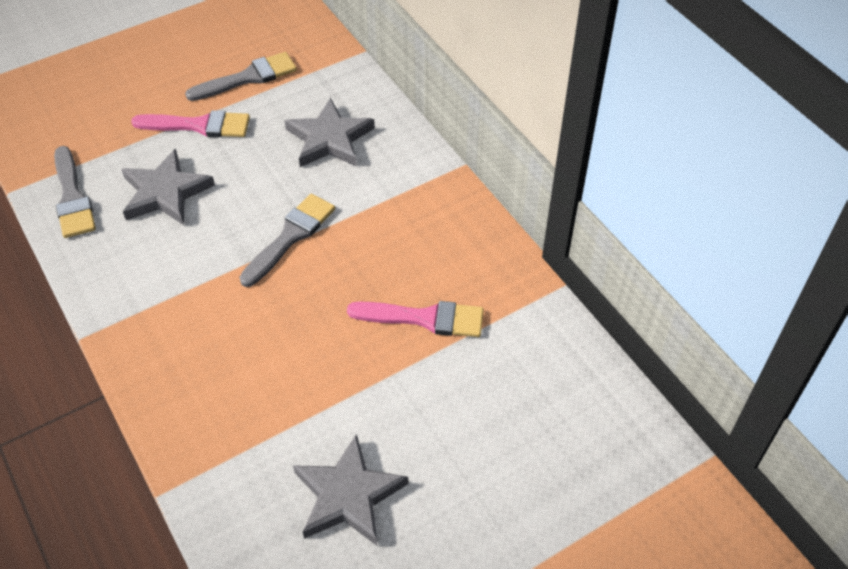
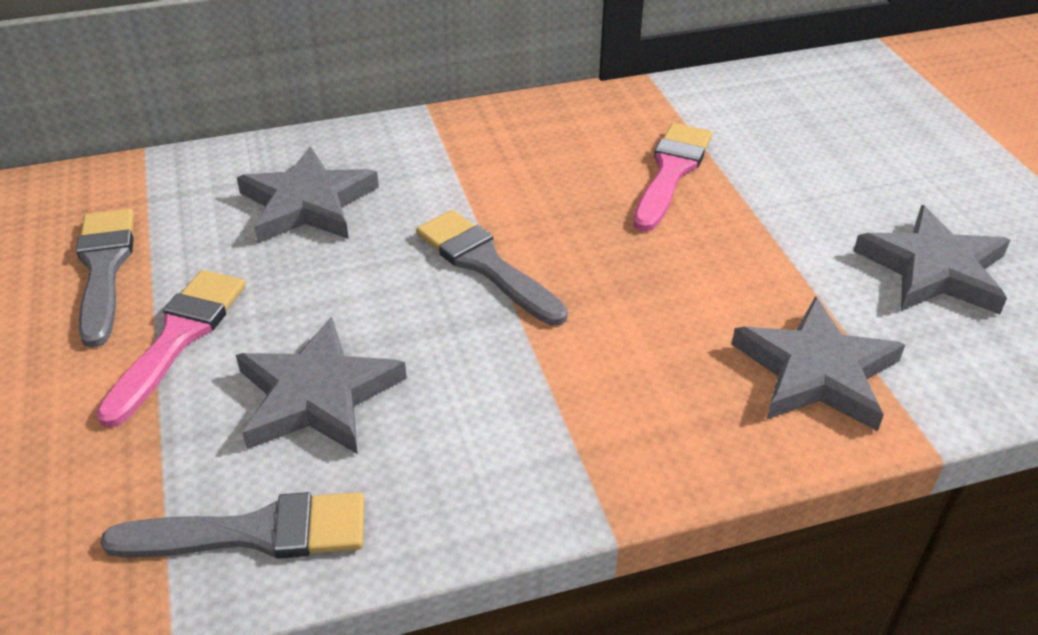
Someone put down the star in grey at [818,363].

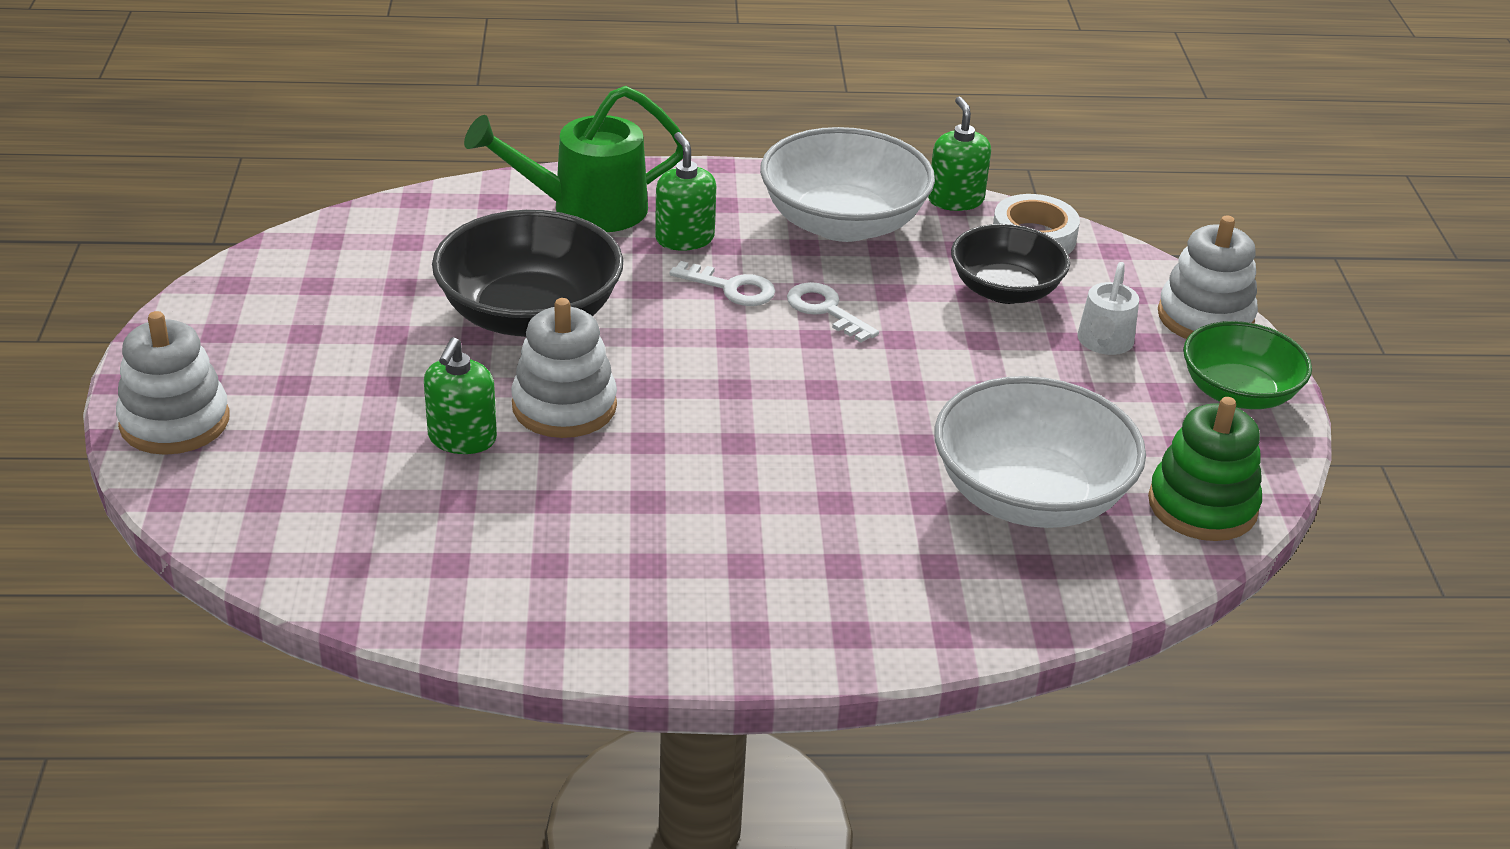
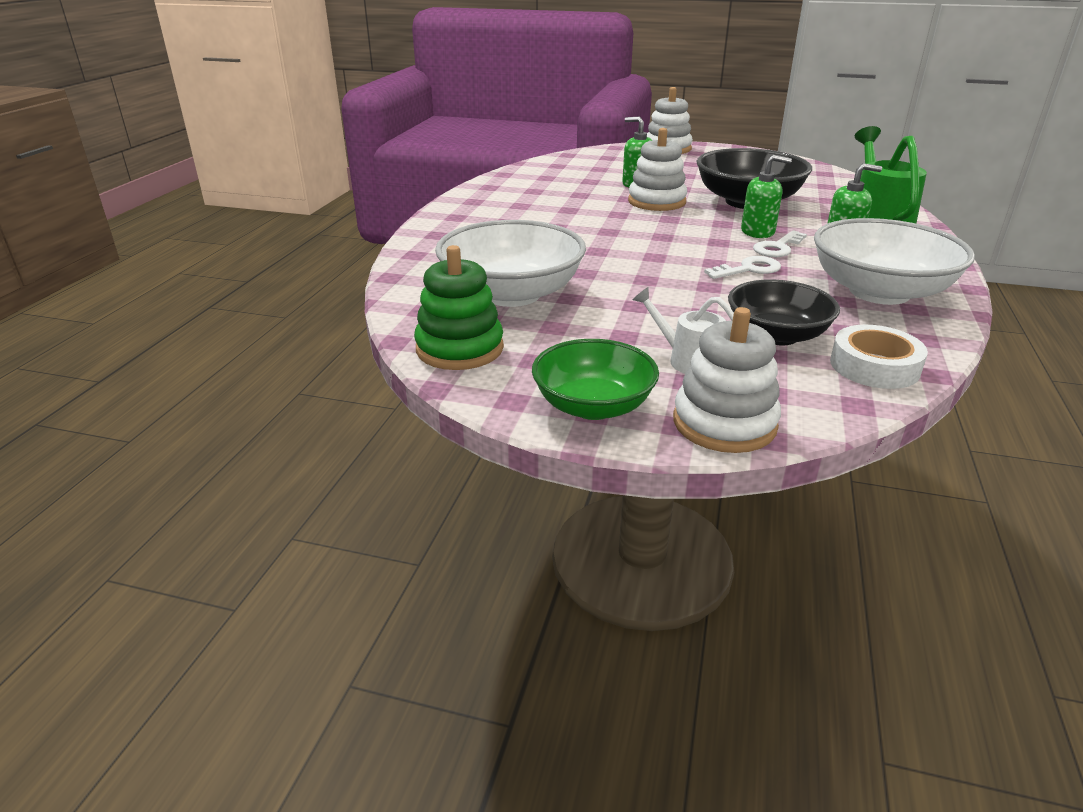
Someone carried the soap dispenser in green from [959,154] to [766,196].

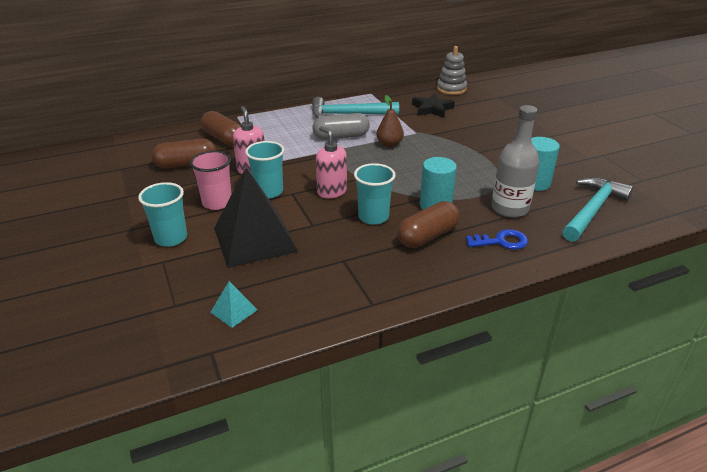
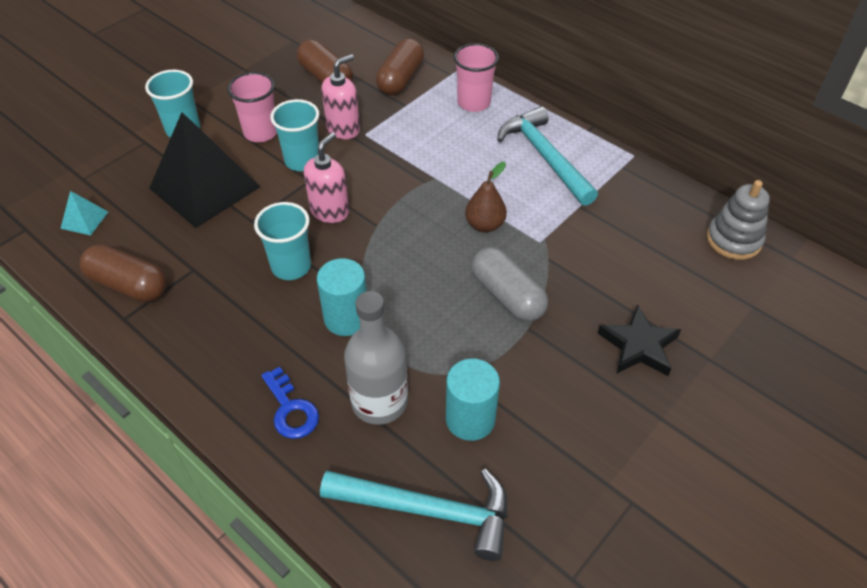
Someone carried the capsule in grey from [341,126] to [509,284]. Someone carried the capsule in brown from [428,224] to [123,273]. Someone carried the star in black from [433,105] to [639,340]. Someone put down the cup in pink at [476,77].

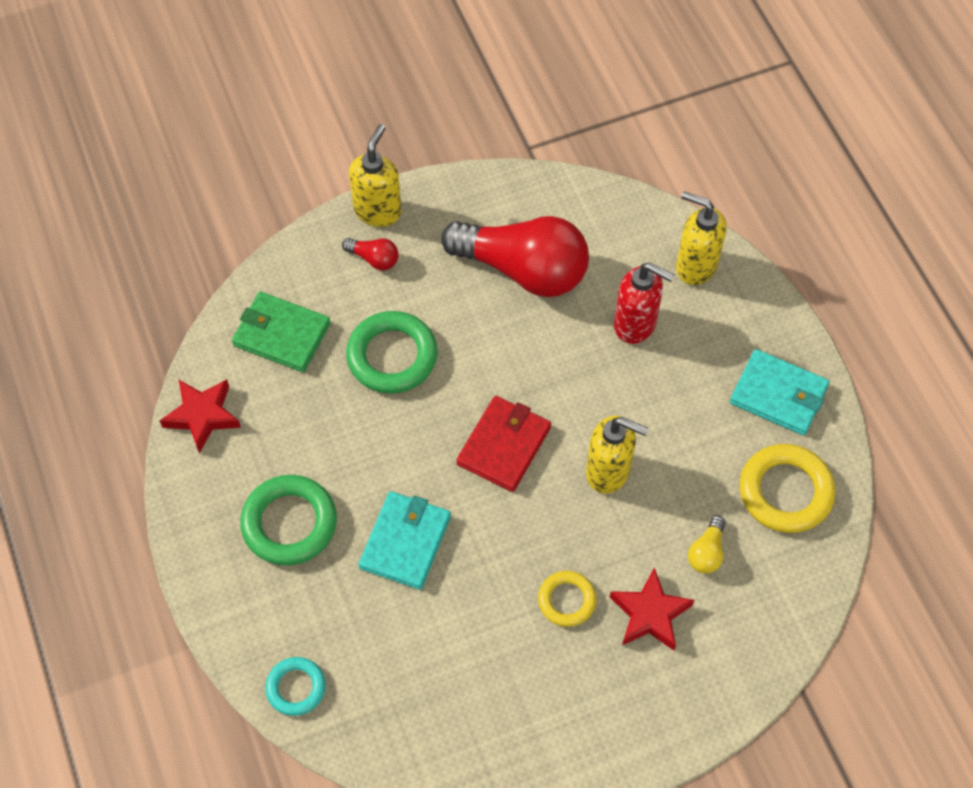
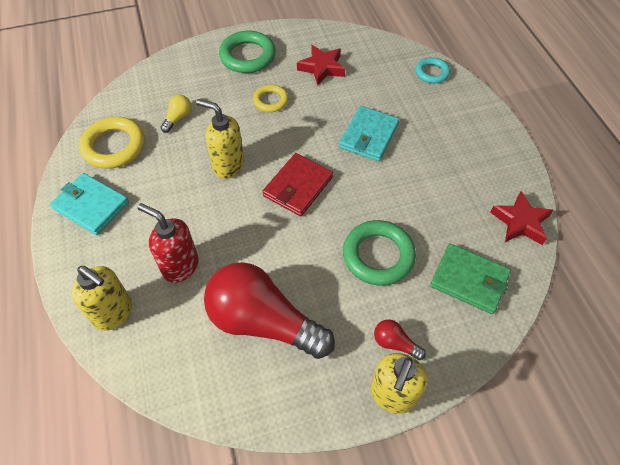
Someone carried the ring in green from [288,520] to [247,52]. Someone carried the star in red from [652,609] to [321,65].

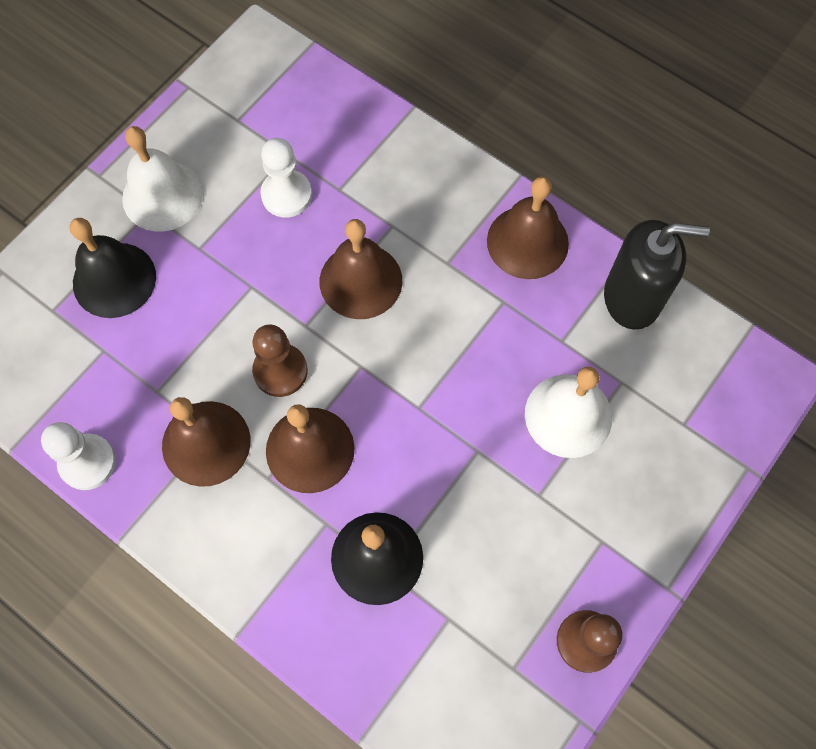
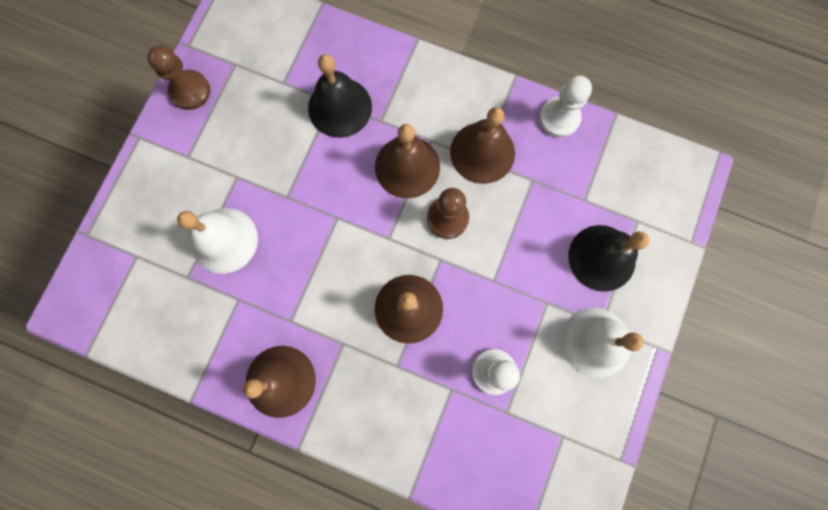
Someone took away the soap dispenser in black at [657,275].

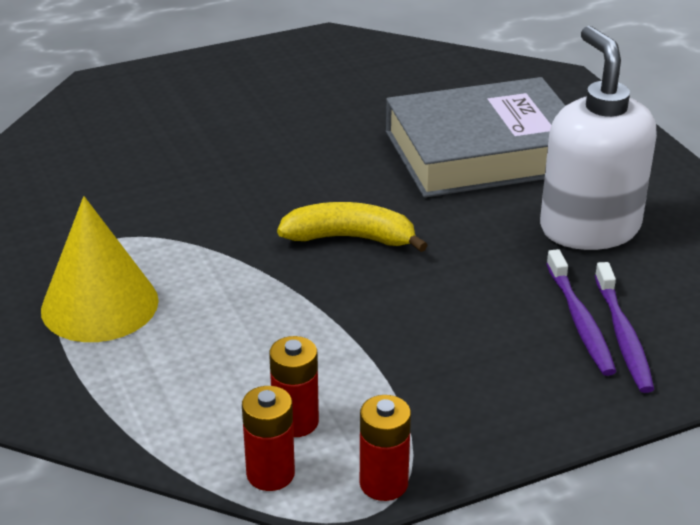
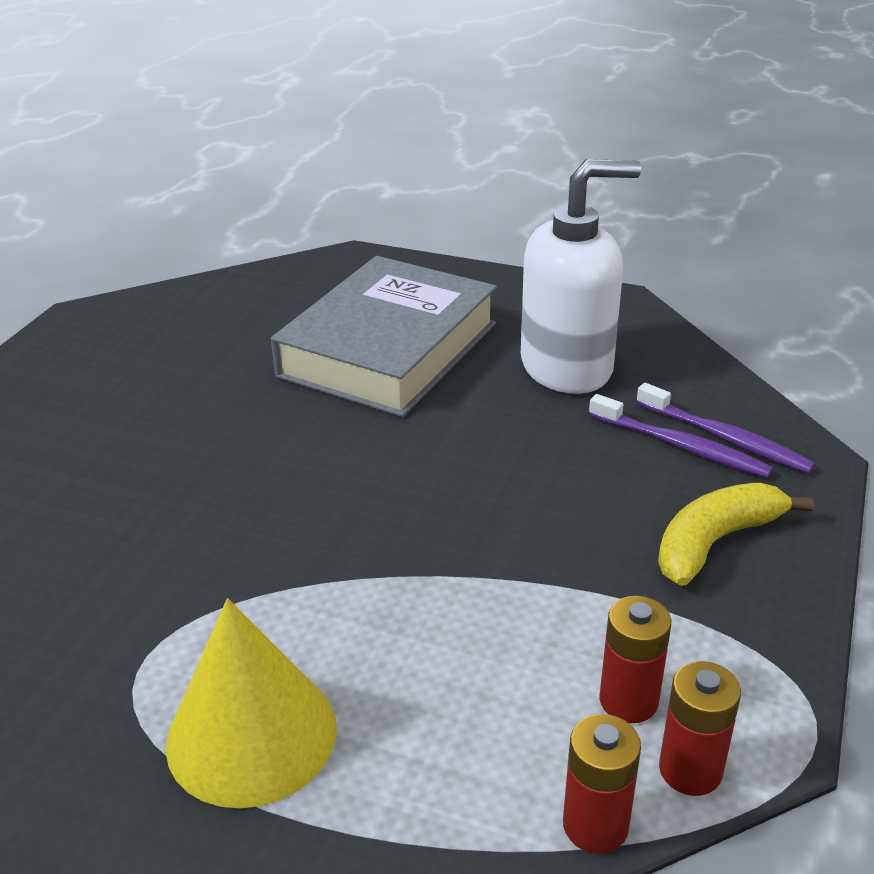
Someone carried the banana in yellow from [352,227] to [736,534]. Someone carried the battery in red from [385,448] to [602,784]. Someone rotated the soap dispenser in white at [598,138] by 135 degrees clockwise.

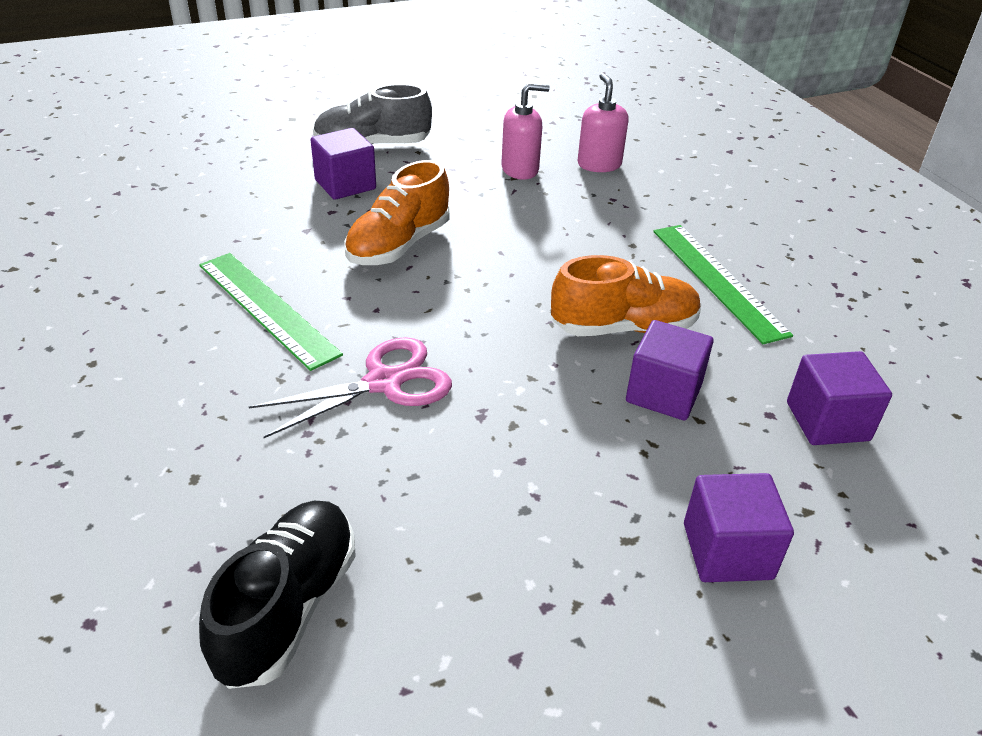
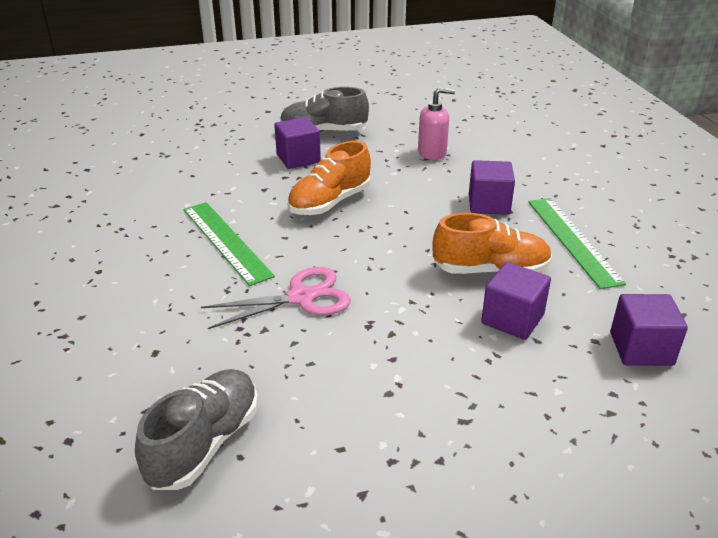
Someone repainted the shoe in black at [277,595], which became the shoe in grey at [196,429]. Someone took away the soap dispenser in pink at [603,122]. Someone carried the cube in purple from [739,527] to [492,187].

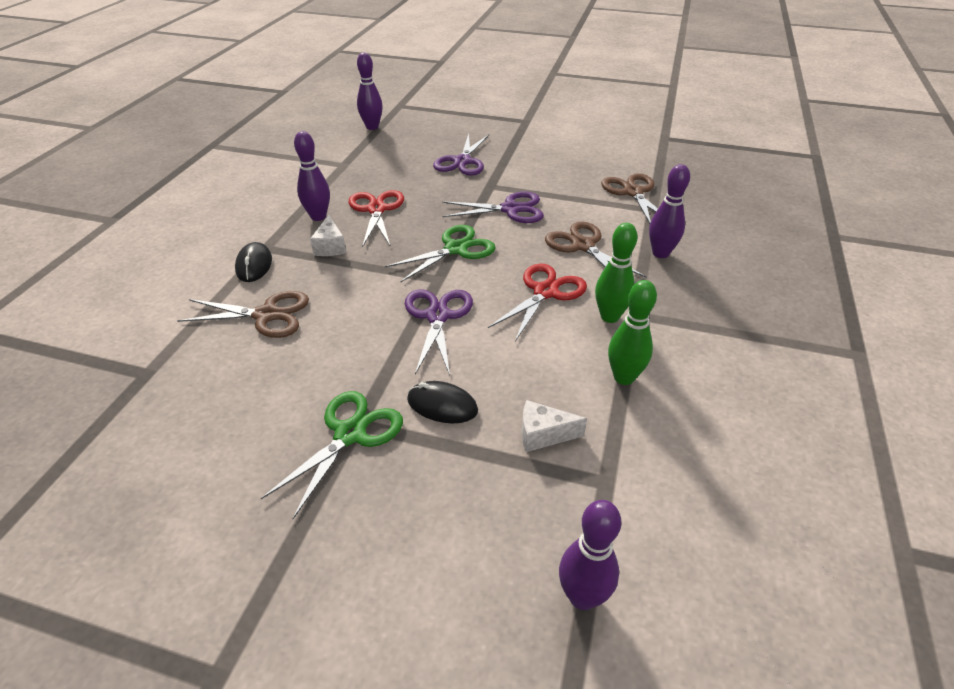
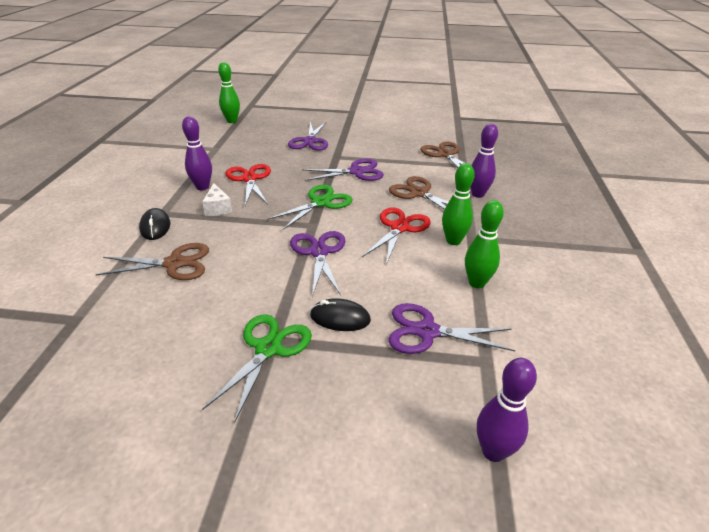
Someone repainted the bowling pin in purple at [370,91], which became the bowling pin in green at [229,92]. Someone swapped the cheese in white at [554,426] for the scissors in purple at [451,328].

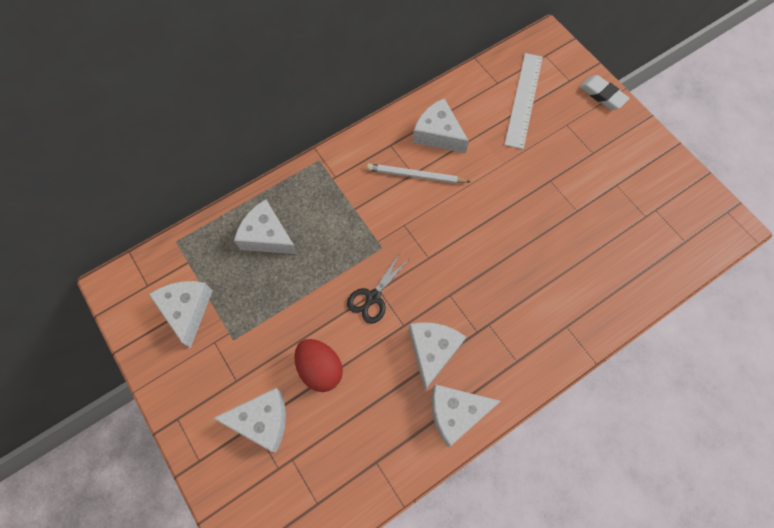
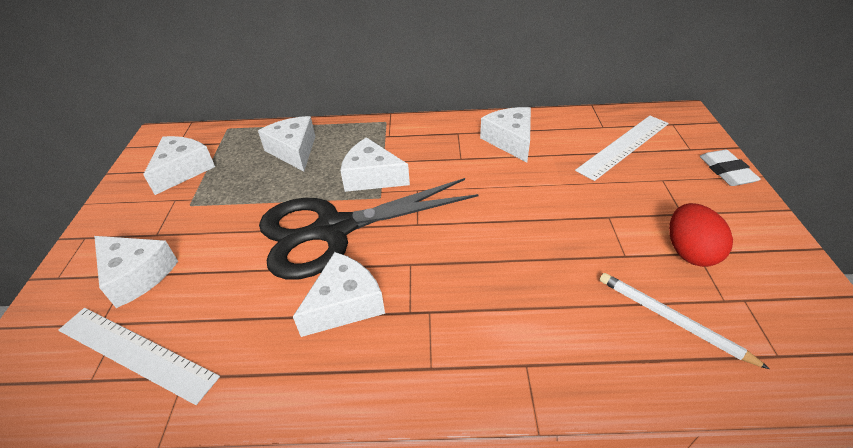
Someone carried the egg in red from [318,365] to [701,235]. Someone scaled the scissors in black at [378,288] by 2.32. Someone carried the pencil in white from [418,173] to [684,321]. Someone carried the cheese in white from [466,415] to [375,164]. Someone put down the ruler in white at [139,356].

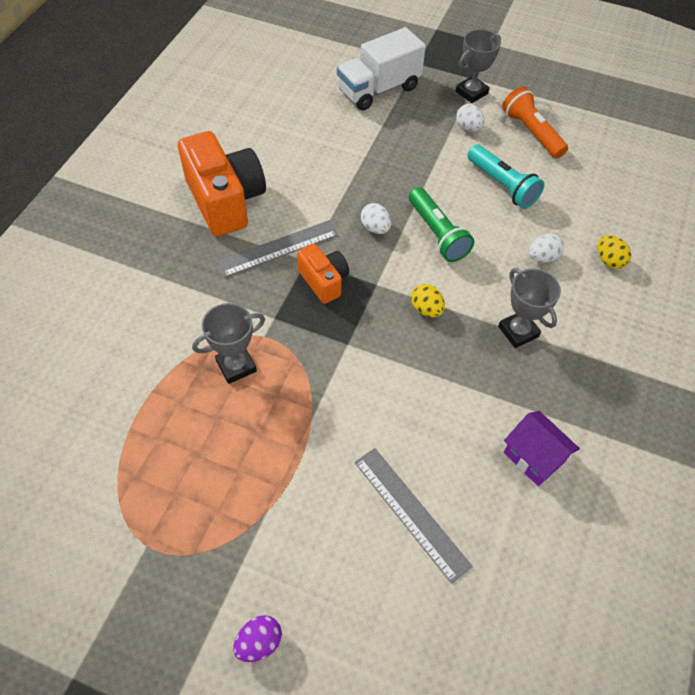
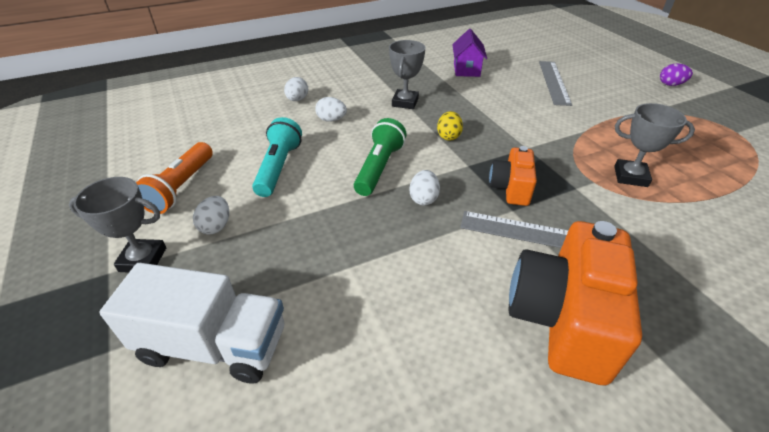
Someone repainted the egg in yellow at [614,252], which became the egg in white at [296,89].

